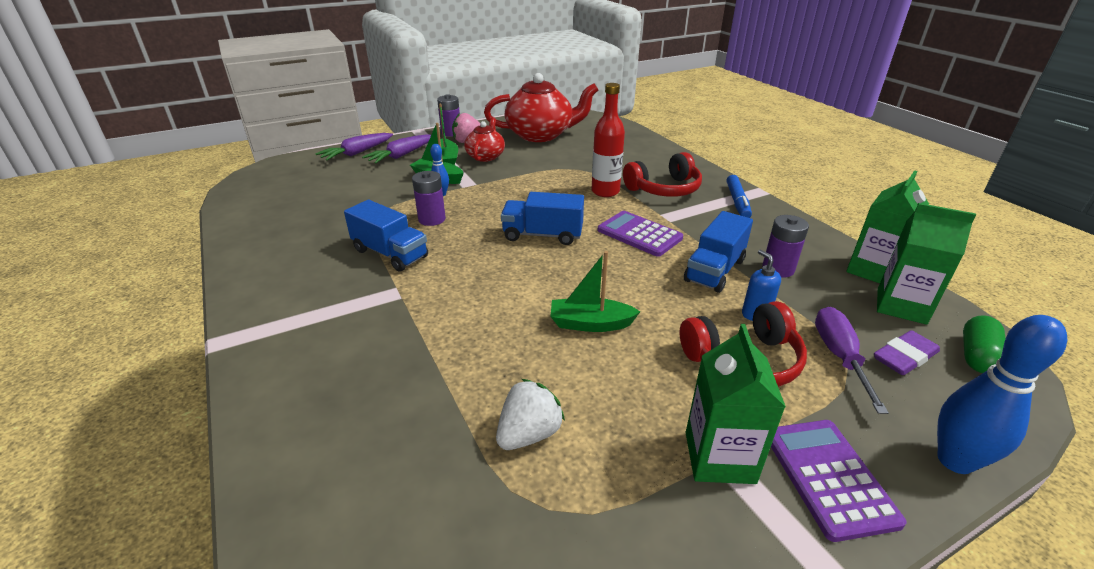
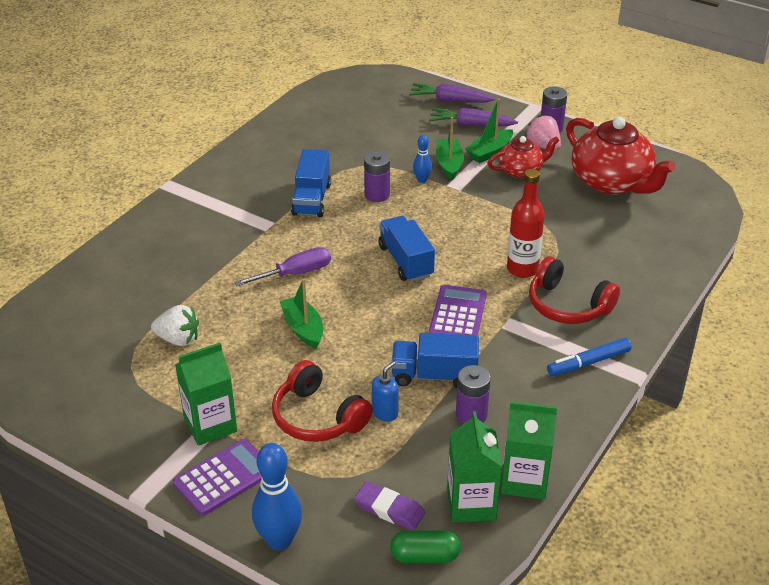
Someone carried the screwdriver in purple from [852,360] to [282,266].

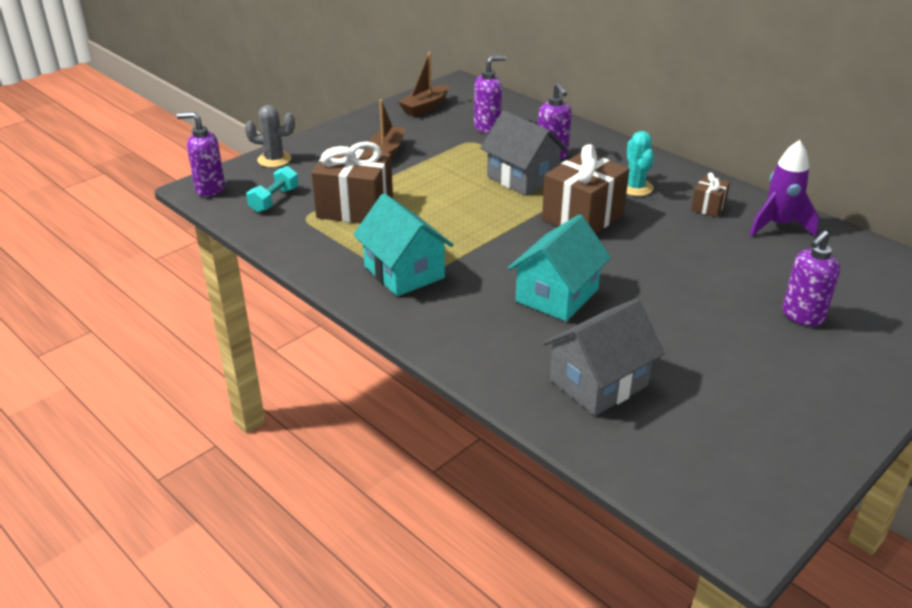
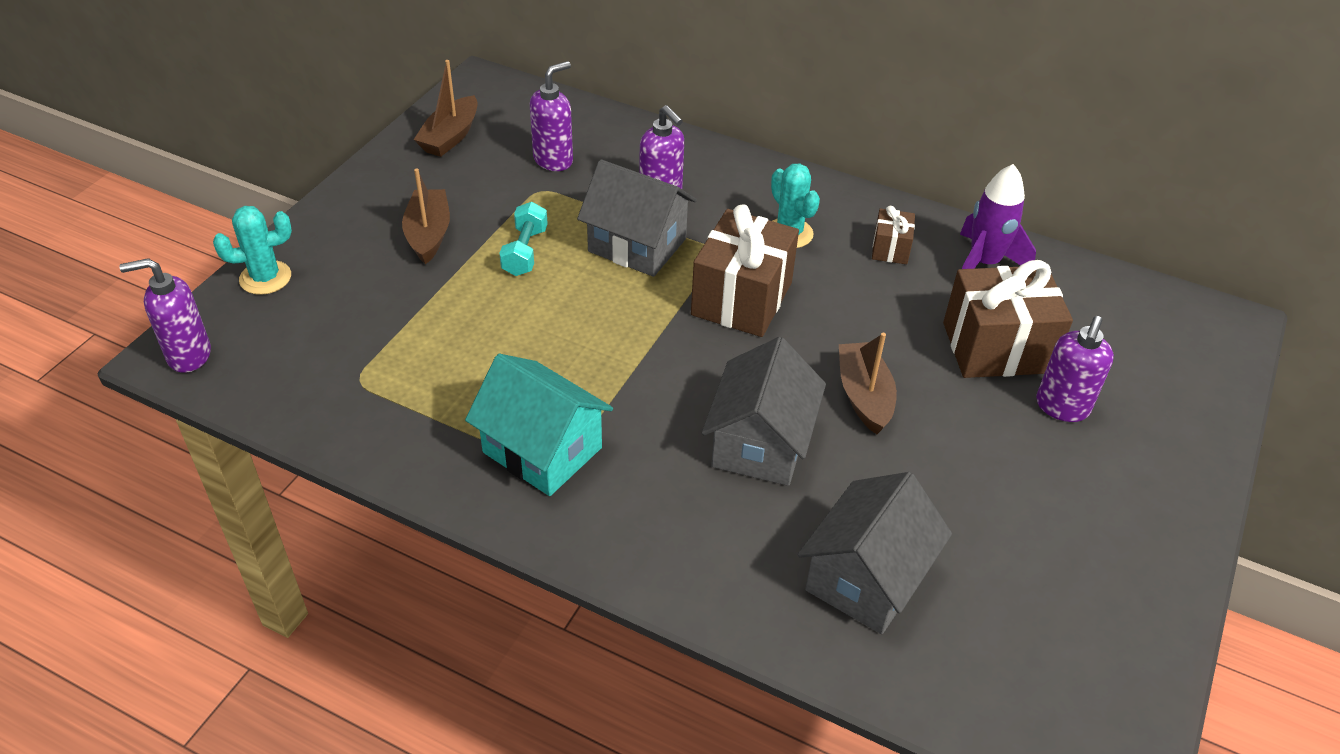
Someone repainted the cactus in grey at [270,136], which became the cactus in turquoise at [252,250]. Someone carried the dumbbell in turquoise from [273,189] to [523,239]. Someone carried the gift in brown from [352,182] to [1008,319]. Someone repainted the house in turquoise at [559,268], which became the house in grey at [764,411]. Someone put down the boat in brown at [868,383].

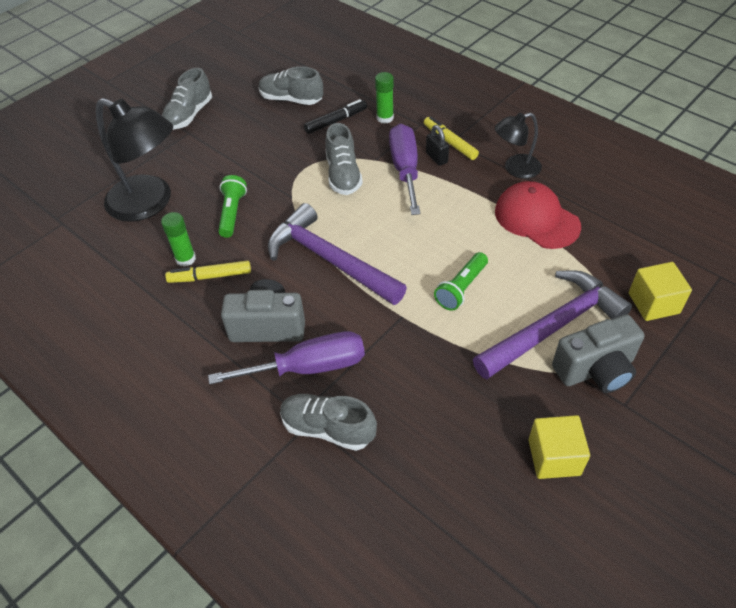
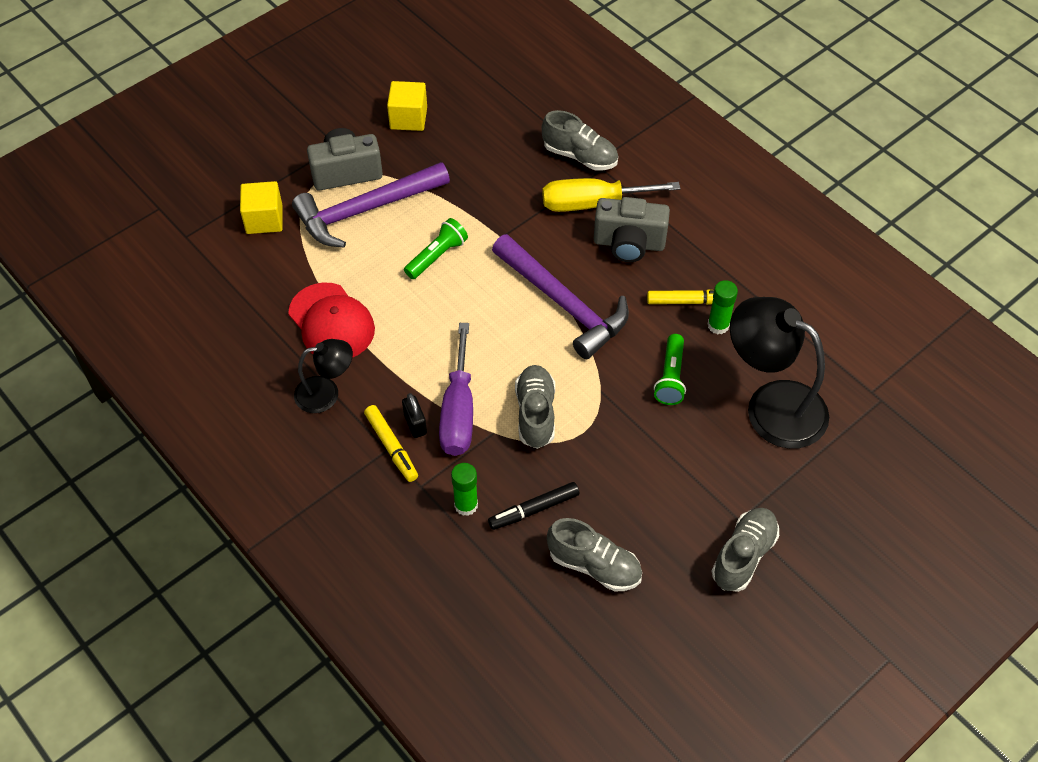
Someone repainted the screwdriver in purple at [286,357], which became the screwdriver in yellow at [611,195].

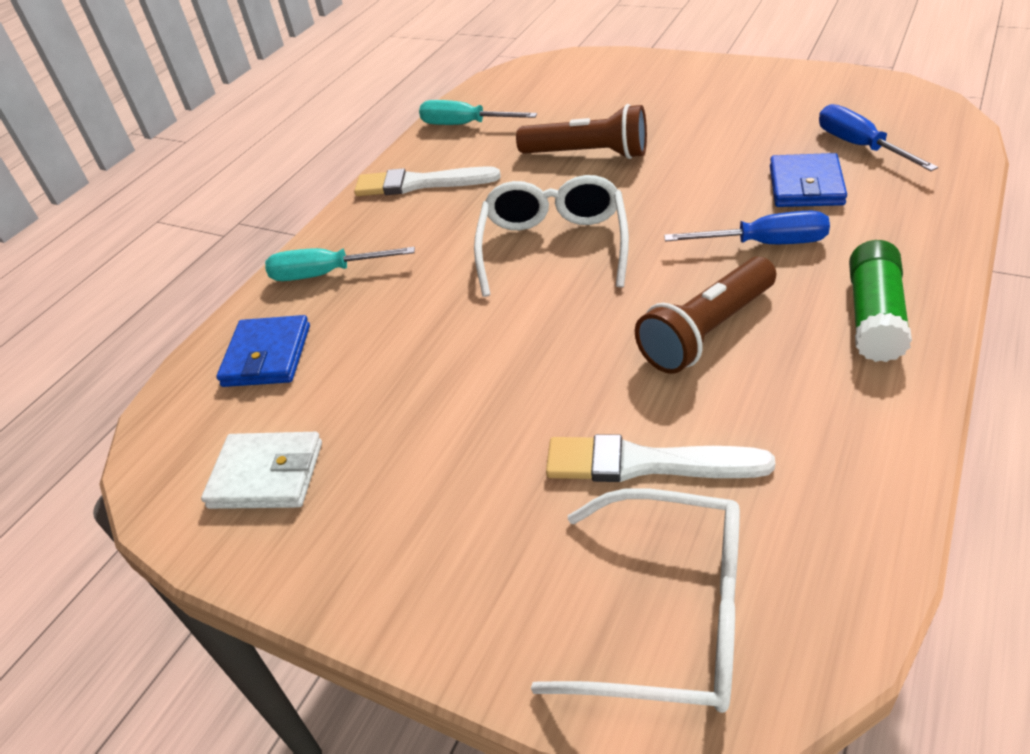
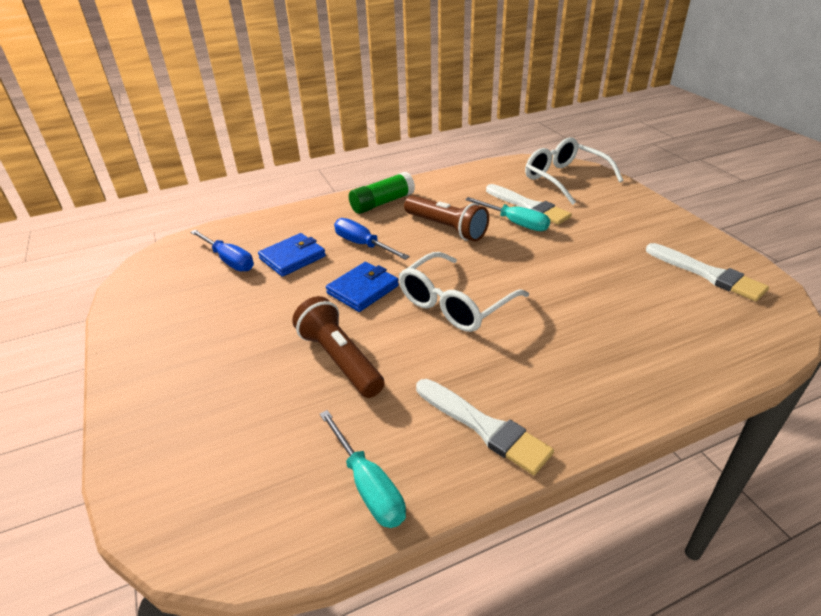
Someone swapped the wallet in white at [261,470] for the brush in white at [707,272]. Someone carried the wallet in blue from [263,351] to [362,287]. Someone carried the screwdriver in turquoise from [340,264] to [507,214]. Someone rotated the flashlight in brown at [705,315] by 45 degrees clockwise. Someone rotated the screwdriver in blue at [878,137] by 60 degrees counterclockwise.

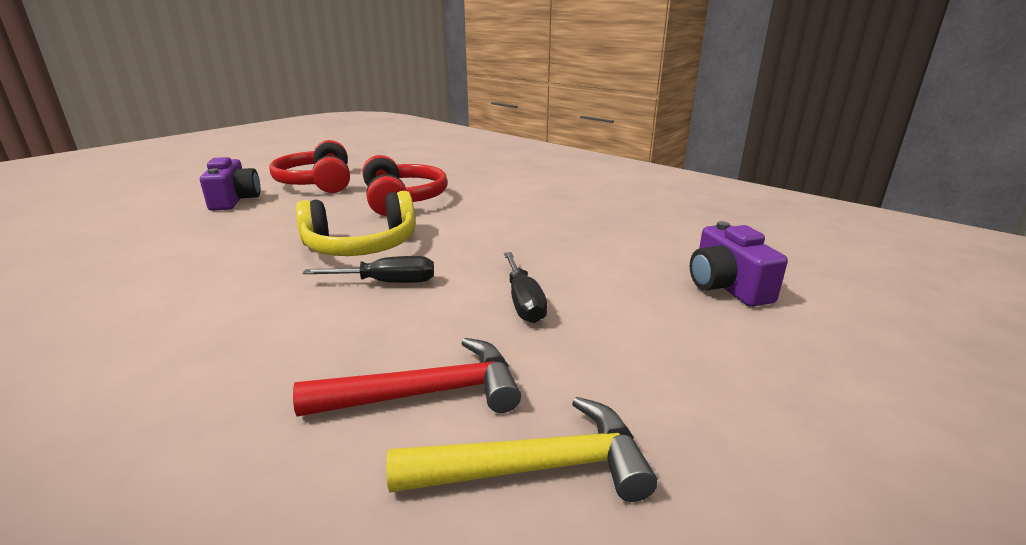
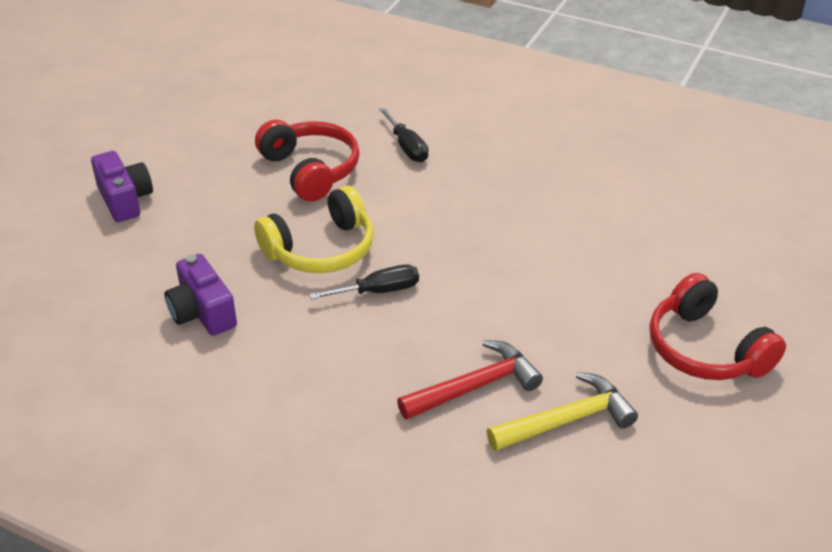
Someone carried the headphones in red from [309,166] to [718,326]. Someone carried the screwdriver in black from [525,287] to [403,134]. Someone carried the camera in purple from [739,264] to [201,295].

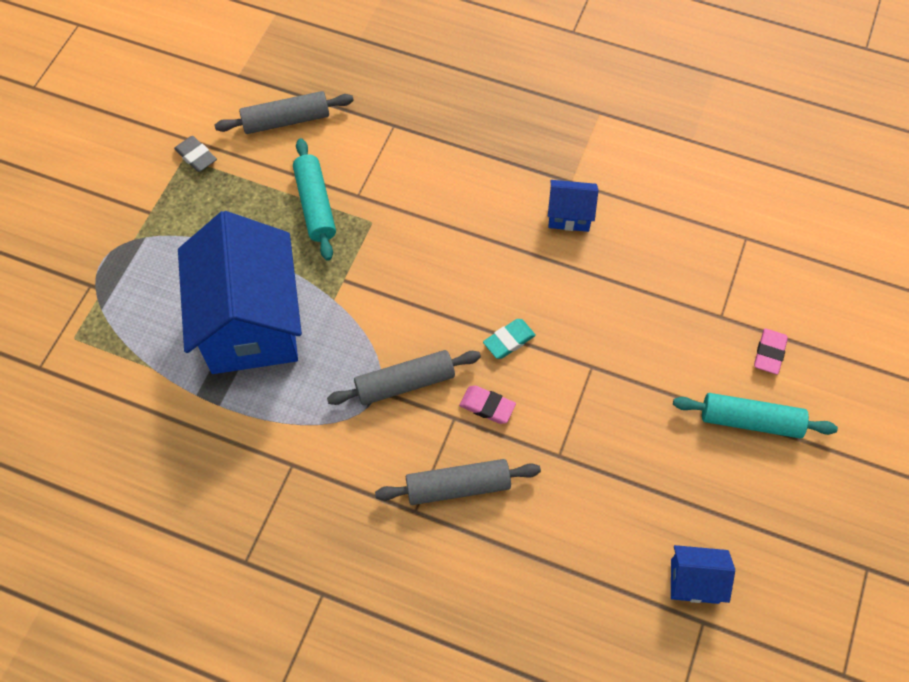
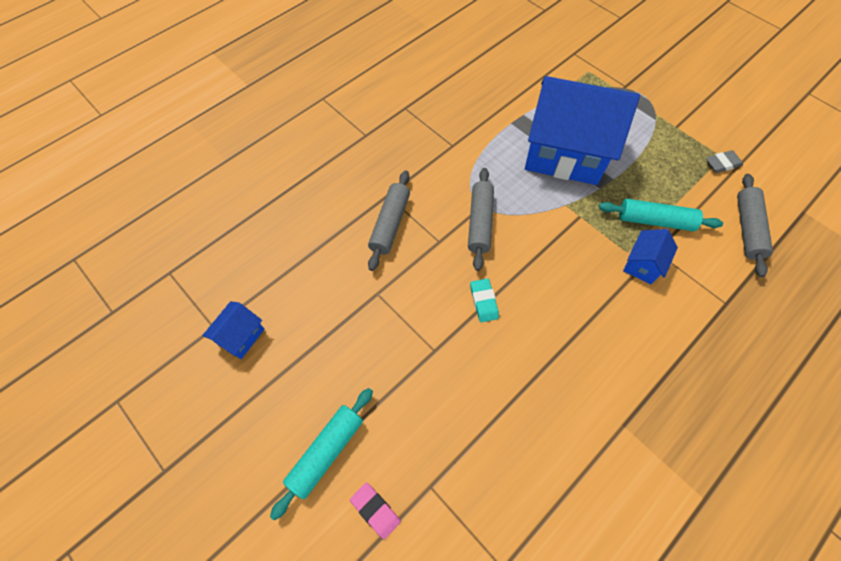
Someone took away the eraser in pink at [487,405]. Someone carried the house in blue from [573,206] to [650,256].

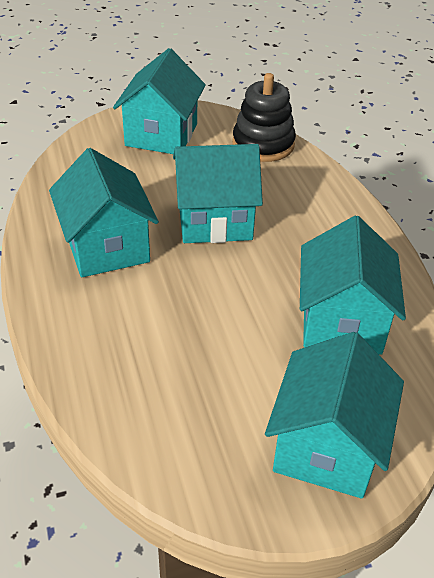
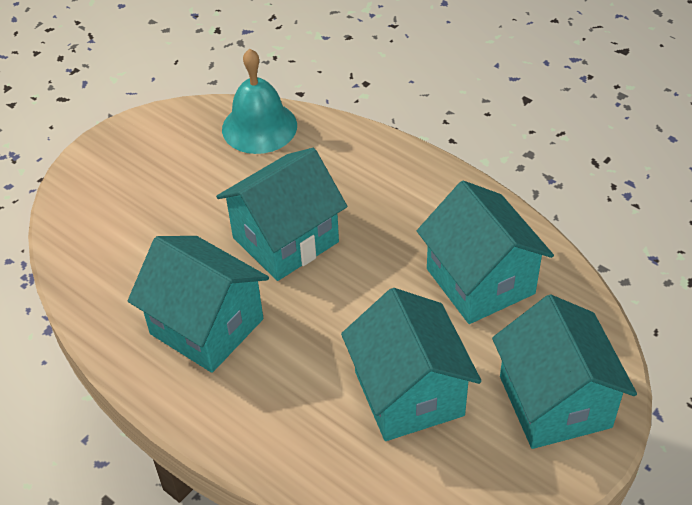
Someone carried the house in turquoise from [159,101] to [411,364]. Someone swapped the stacking toy in black at [264,117] for the bell in turquoise at [259,101].

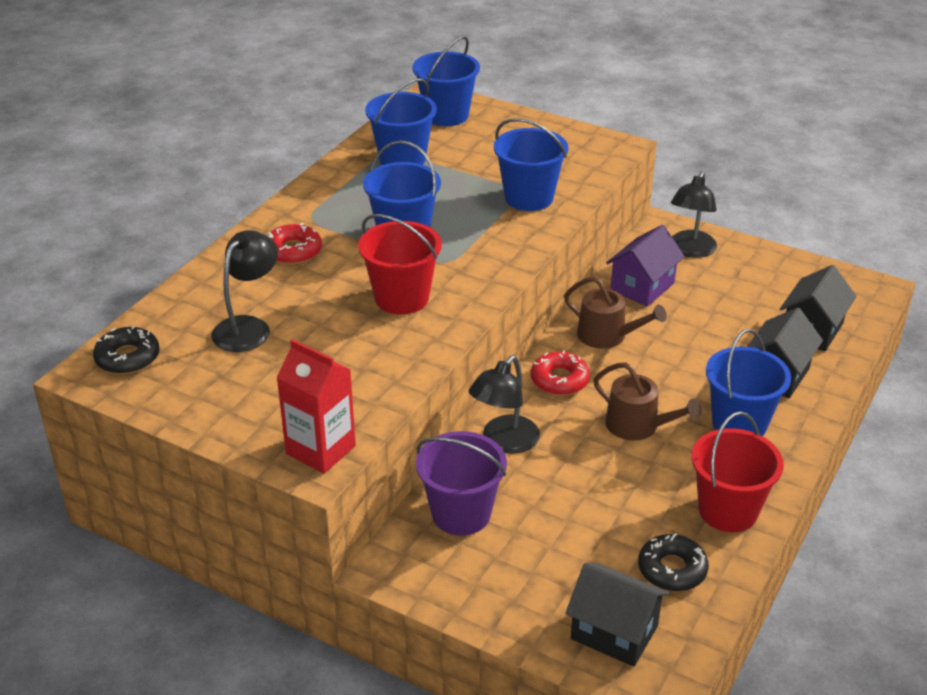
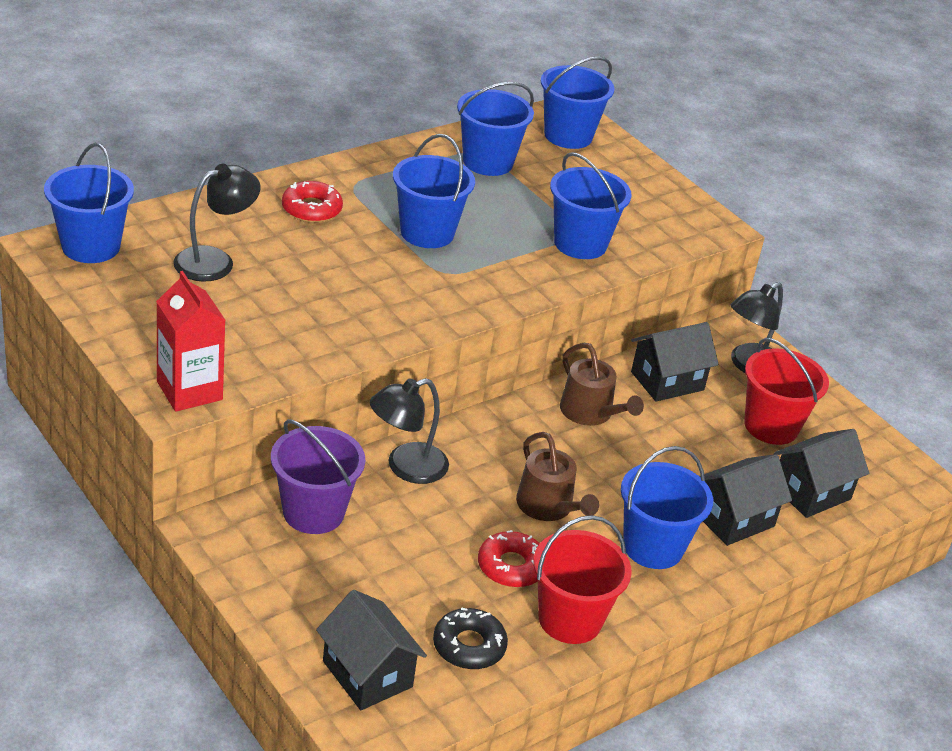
Someone swapped the donut in black at [126,349] for the bucket in blue at [89,203]. Someone carried the bucket in red from [400,264] to [786,391]. Someone carried the donut in red from [560,372] to [509,559]. Someone repainted the house in purple at [645,266], which became the house in black at [675,361].

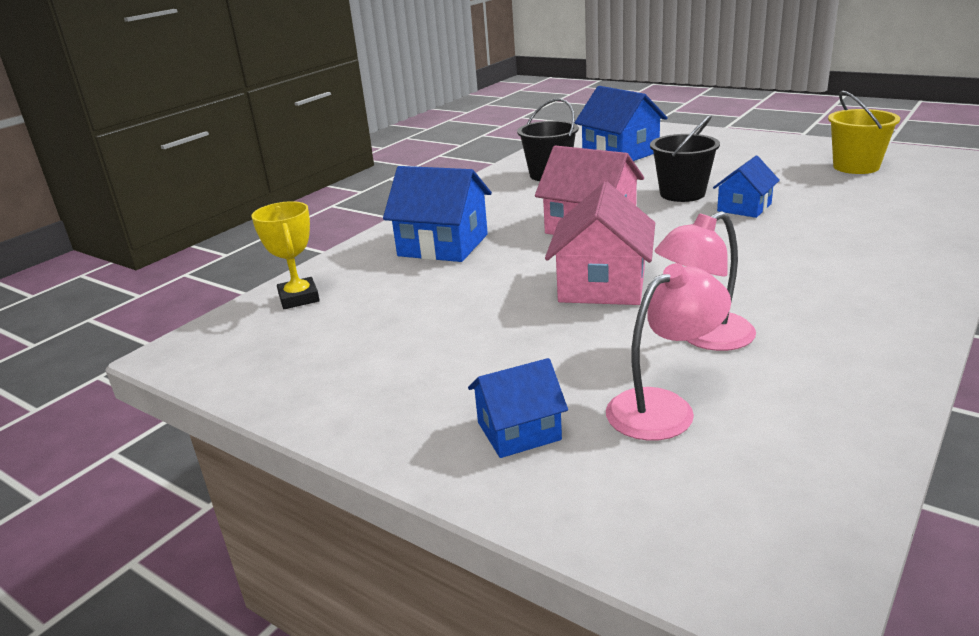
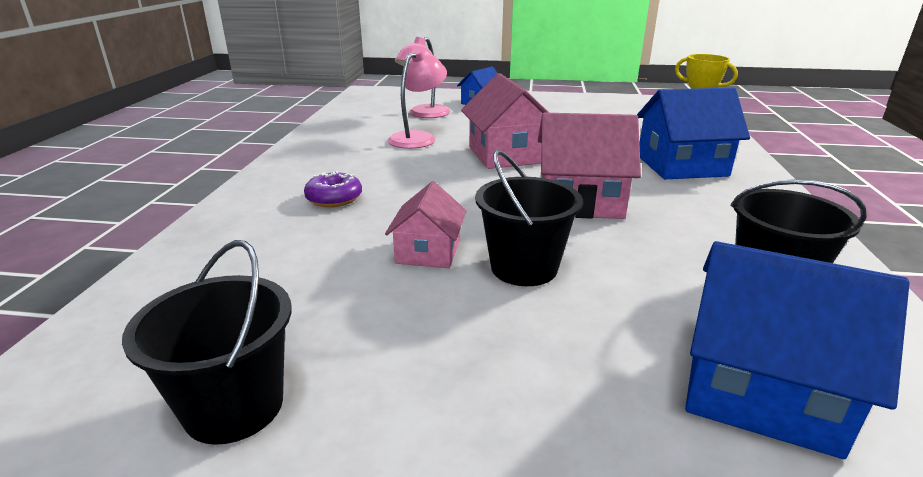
Someone repainted the house in blue at [746,187], which became the house in pink at [426,224]. Someone repainted the bucket in yellow at [864,132], which became the bucket in black at [207,342]. Someone put down the donut in purple at [333,189].

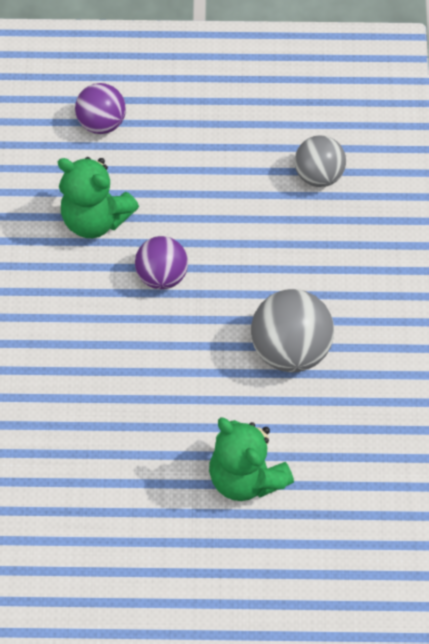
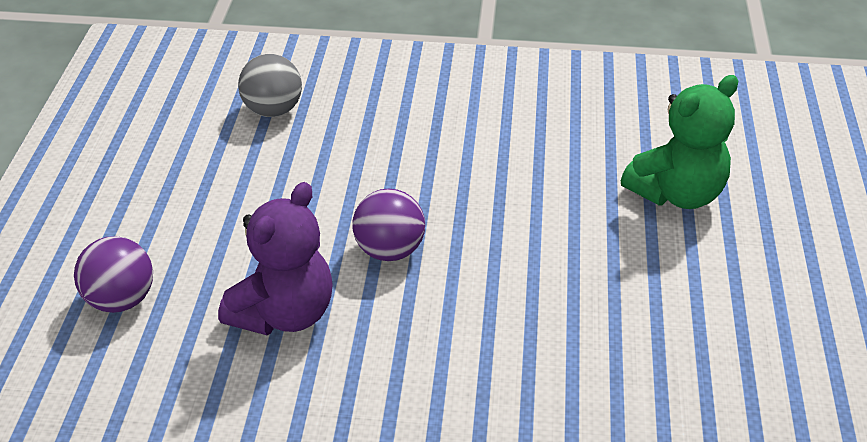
Someone repainted the teddy bear in green at [98,197], which became the teddy bear in purple at [275,258]. Someone took away the ball in grey at [292,330].

